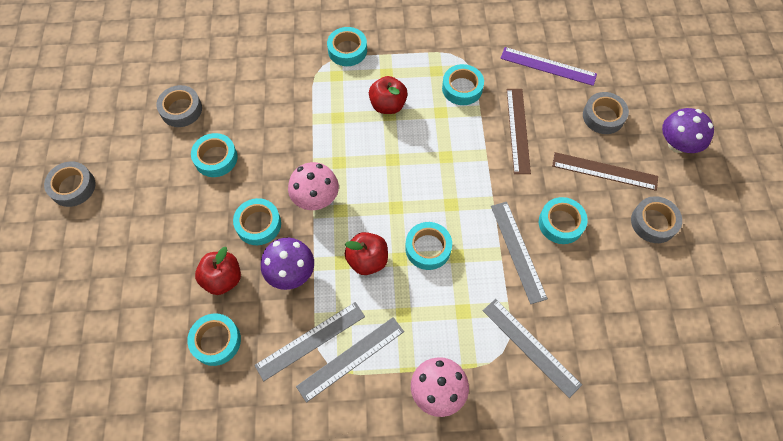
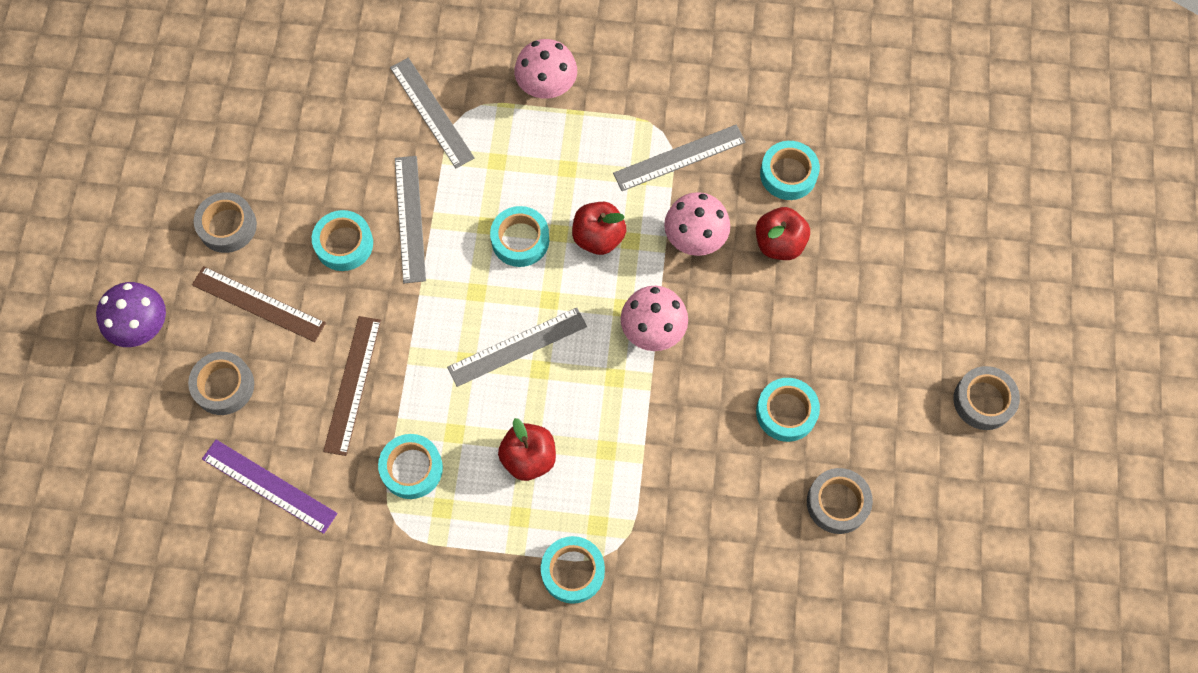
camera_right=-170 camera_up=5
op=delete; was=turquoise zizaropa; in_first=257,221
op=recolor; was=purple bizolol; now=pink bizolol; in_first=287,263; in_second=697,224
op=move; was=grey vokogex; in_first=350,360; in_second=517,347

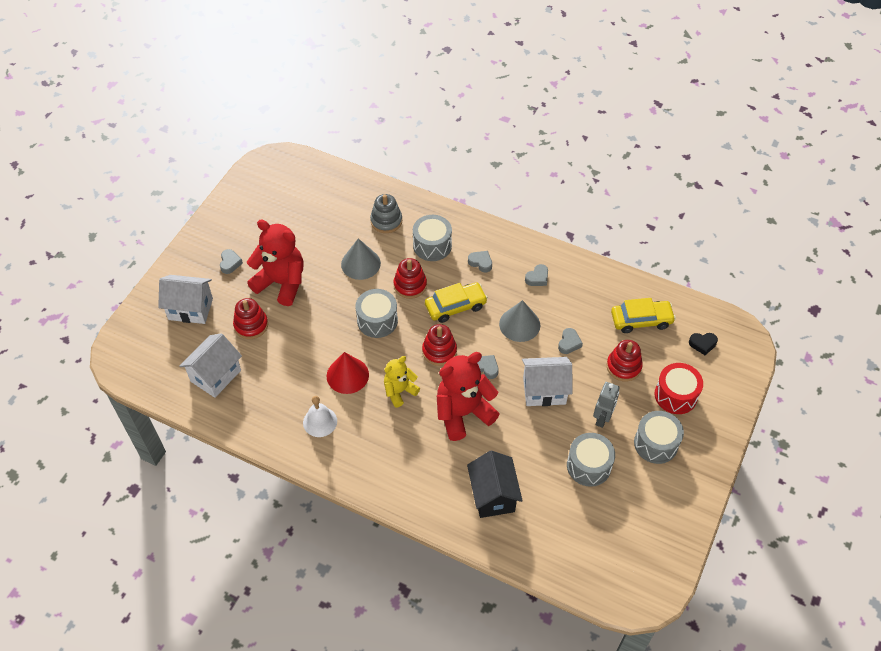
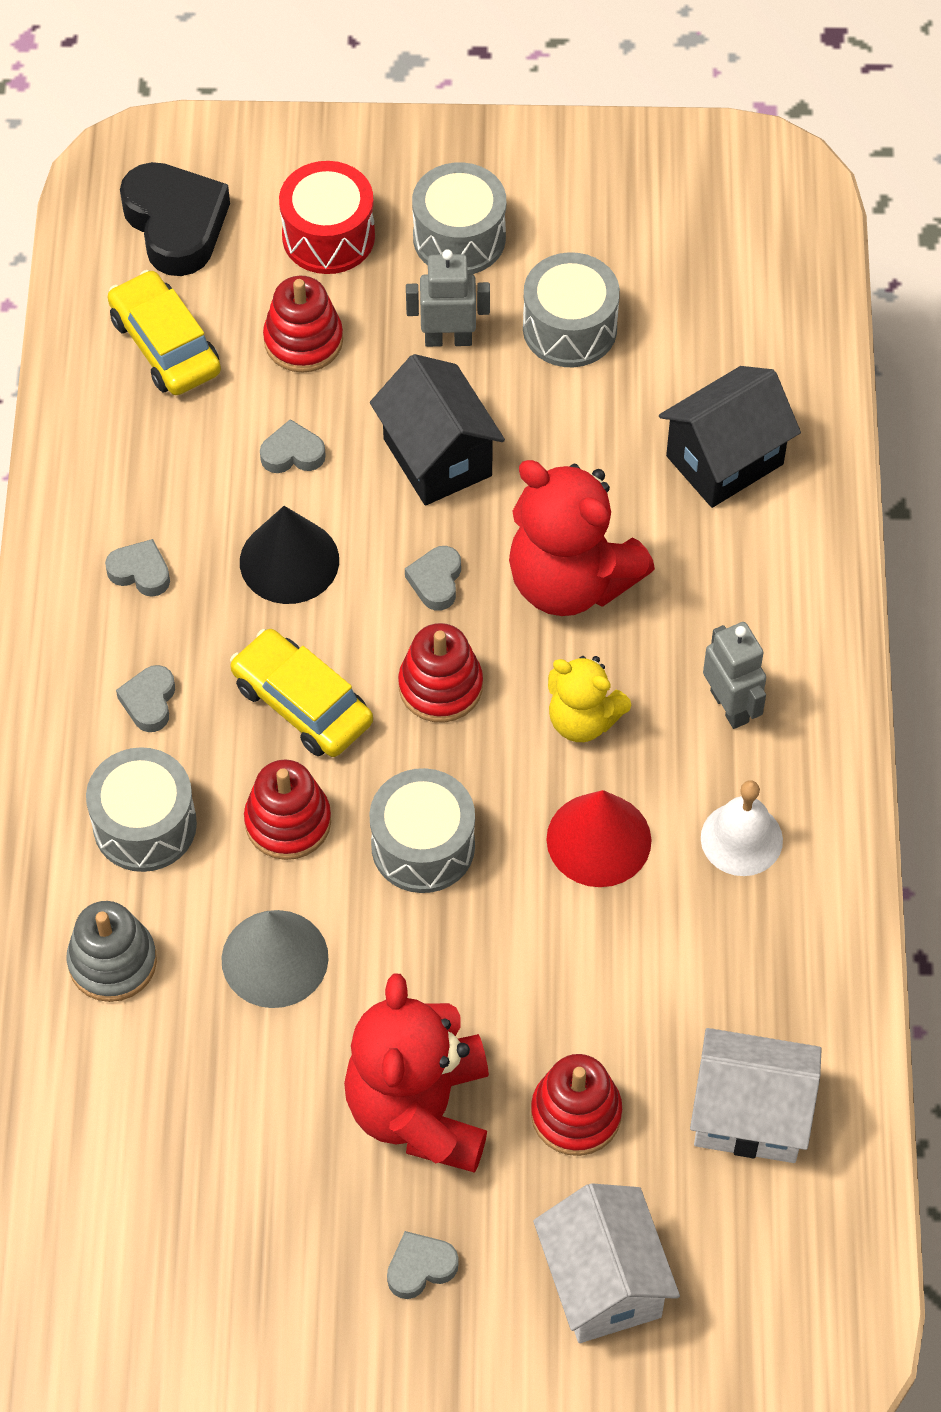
camera_right=-115 camera_up=5
op=recolor; was=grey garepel; now=black garepel; in_first=519,321; in_second=289,555
op=resize; was=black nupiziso; in_first=703,344; in_second=175,219; ratio=2.0
op=recolor; was=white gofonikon; now=black gofonikon; in_first=547,381; in_second=437,430
op=insert; now=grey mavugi; in_second=734,675

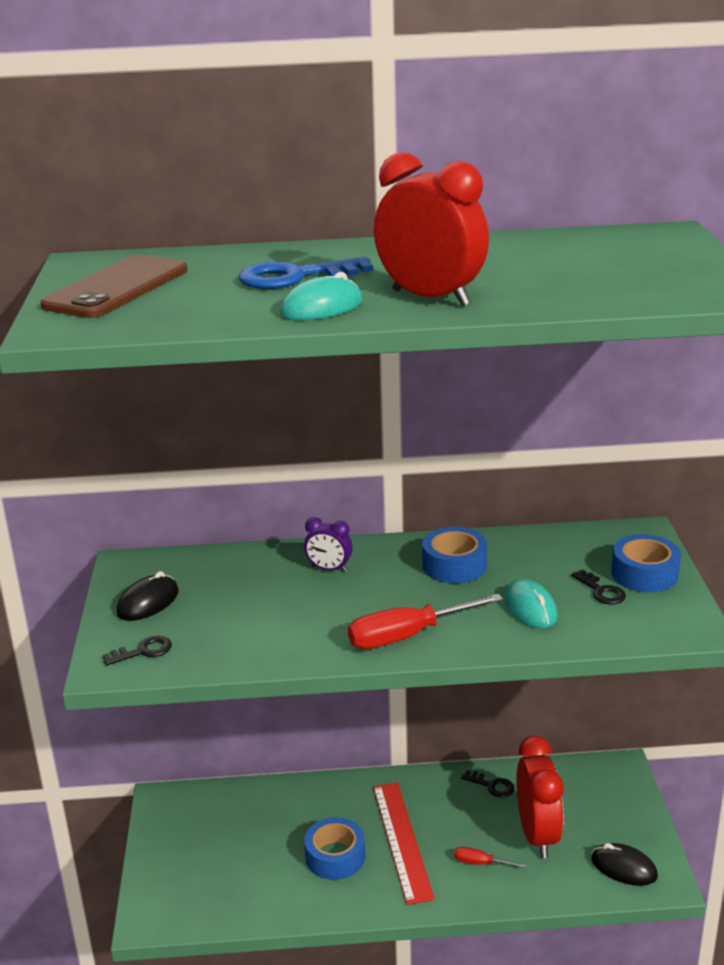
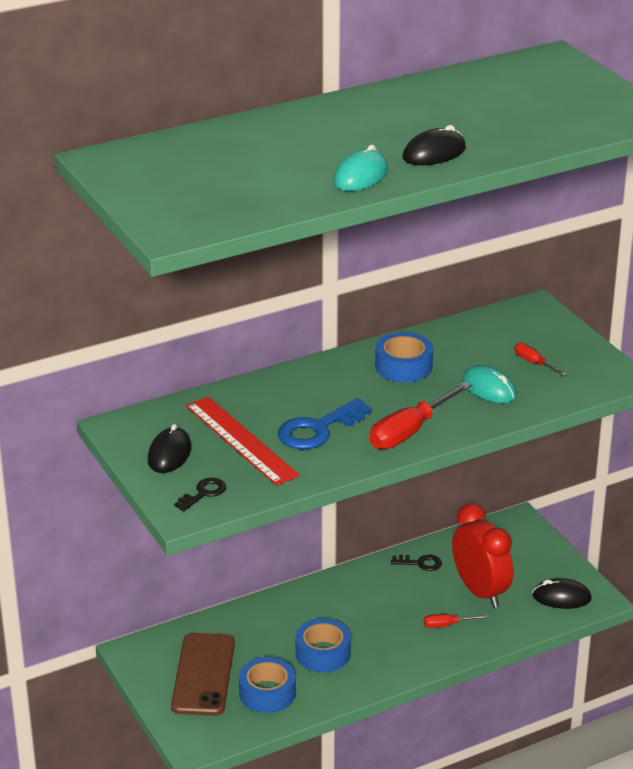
camera_right=-25 camera_up=5
op=replace; was=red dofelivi; now=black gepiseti; in_first=431,229; in_second=434,145
op=move; was=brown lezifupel; in_first=113,286; in_second=203,674
op=move; was=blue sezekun; in_first=306,273; in_second=325,423
op=delete; was=purple dofelivi; in_first=328,544
op=move; was=blue zizaropa; in_first=646,563; in_second=267,685
op=replace; was=black sezekun; now=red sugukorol; in_first=598,587; in_second=540,359
op=move; was=red vokogex; in_first=404,843; in_second=243,441

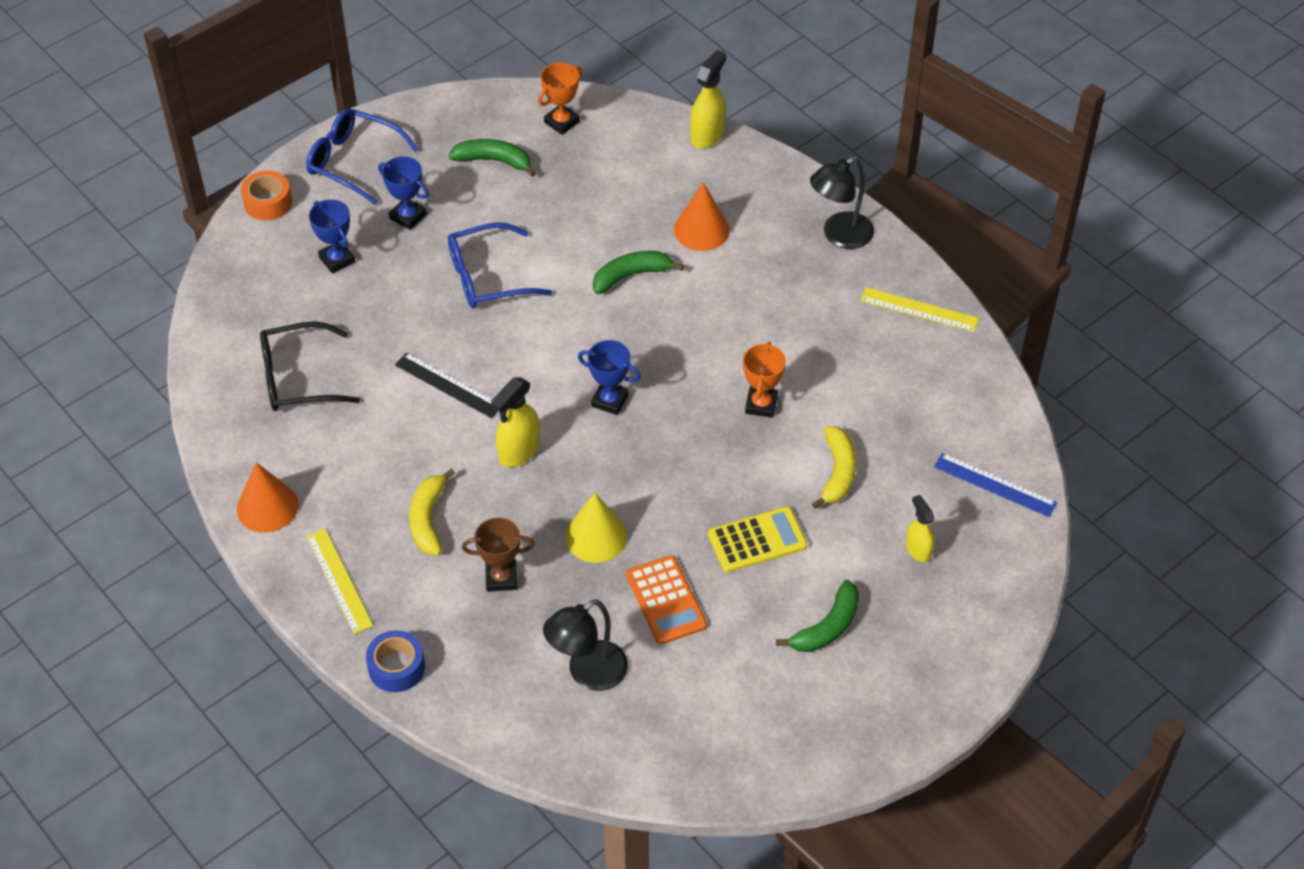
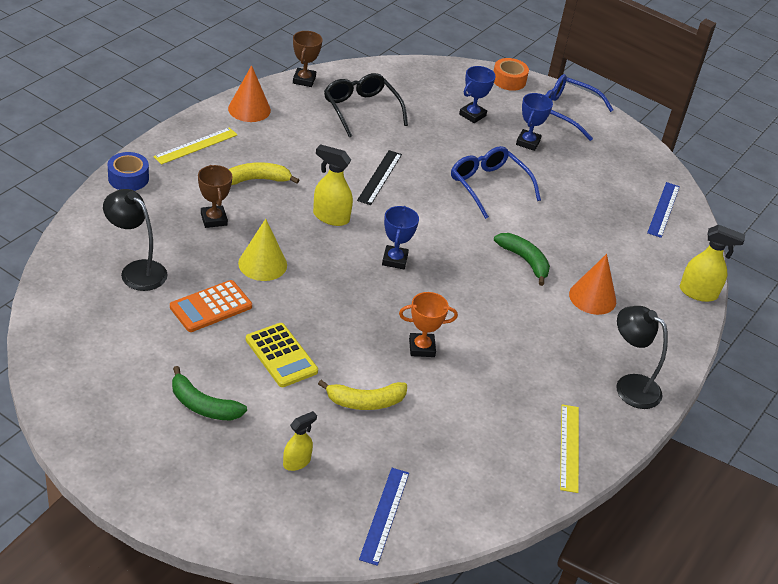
camera_right=70 camera_up=-10
op=replace; was=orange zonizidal; now=blue vokogex; in_first=560,99; in_second=663,210
op=rotate; was=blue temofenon; in_first=362,156; in_second=579,107; clockwise=-75
op=delete; was=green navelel; in_first=492,158
op=insert; now=brown zonizidal; in_second=308,59

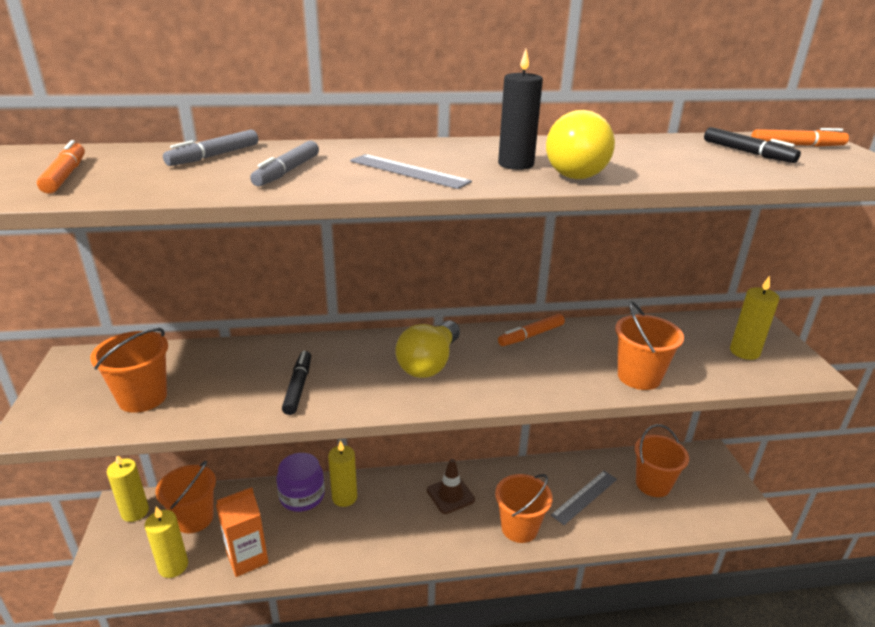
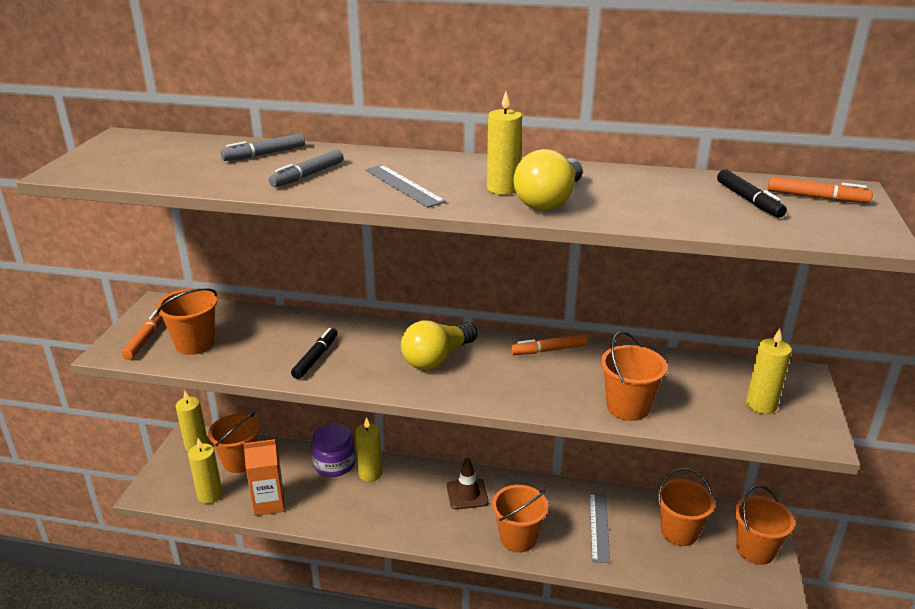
camera_right=20 camera_up=0
op=recolor; was=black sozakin; now=yellow sozakin; in_first=520,109; in_second=504,143
op=move; was=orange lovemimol; in_first=61,167; in_second=142,334
op=rotate; was=grey vokogex; in_first=584,498; in_second=599,528; clockwise=-60
op=insert; now=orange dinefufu; in_second=765,525

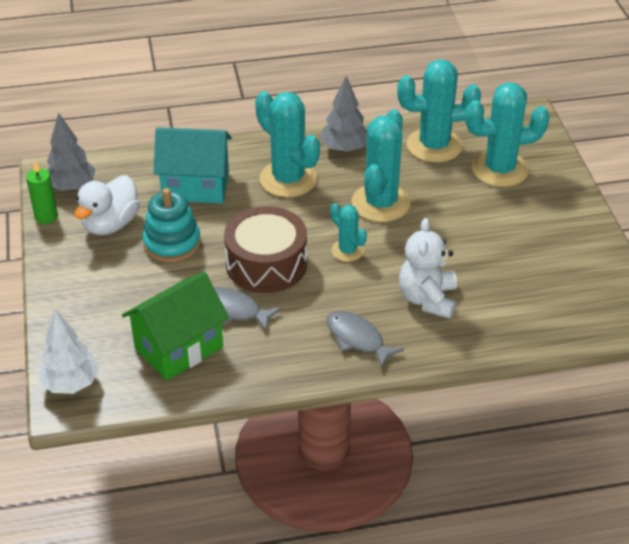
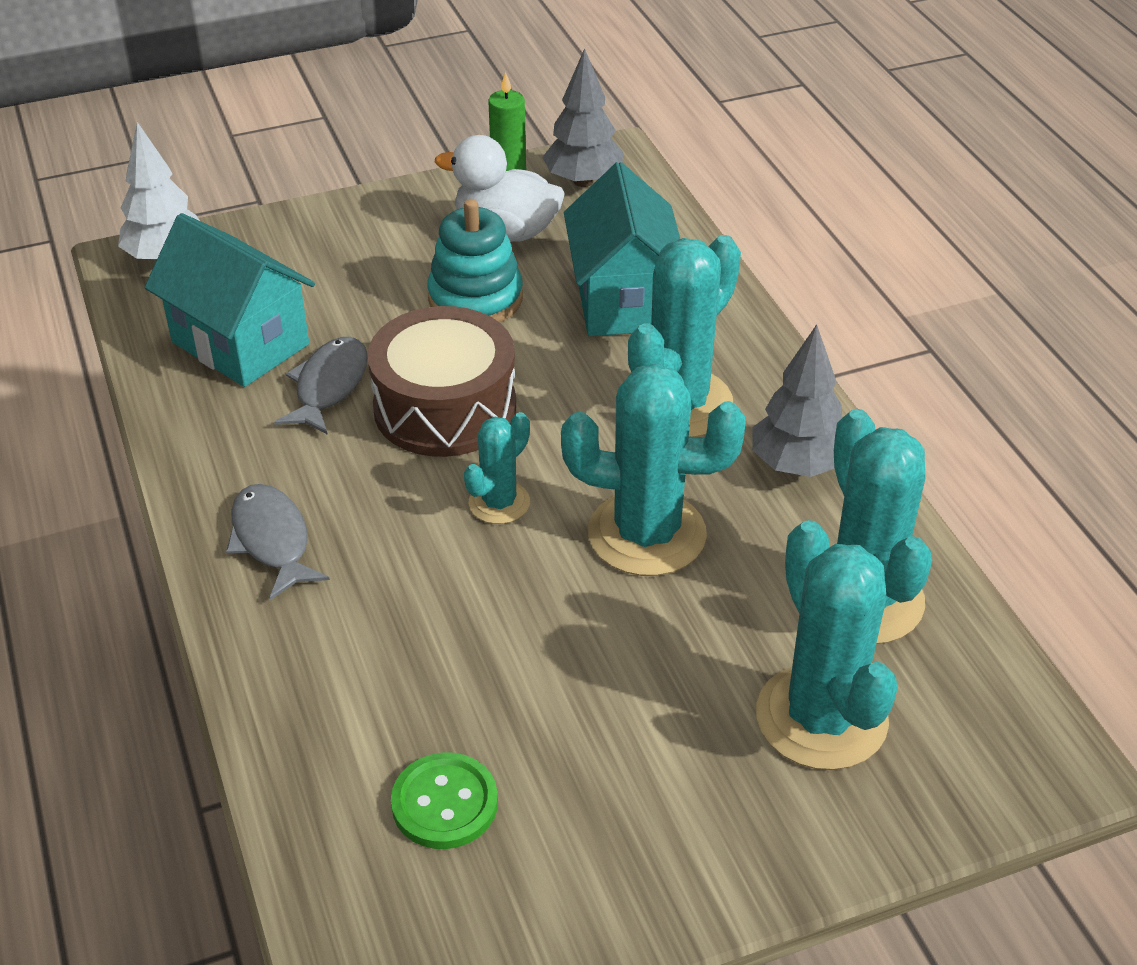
camera_right=80 camera_up=0
op=delete; was=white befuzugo; in_first=428,268
op=recolor; was=green gofonikon; now=turquoise gofonikon; in_first=175,326; in_second=230,300
op=rotate; was=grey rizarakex; in_first=365,340; in_second=278,542; clockwise=-60
op=insert; now=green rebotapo; in_second=444,800

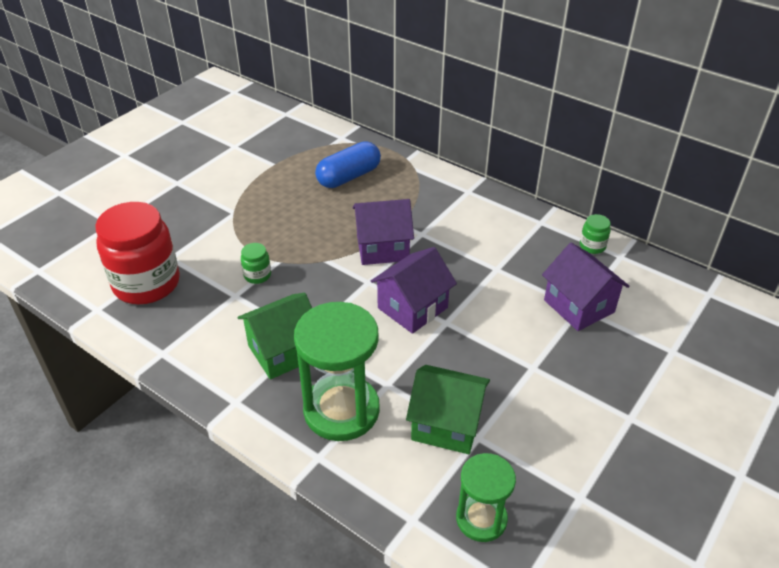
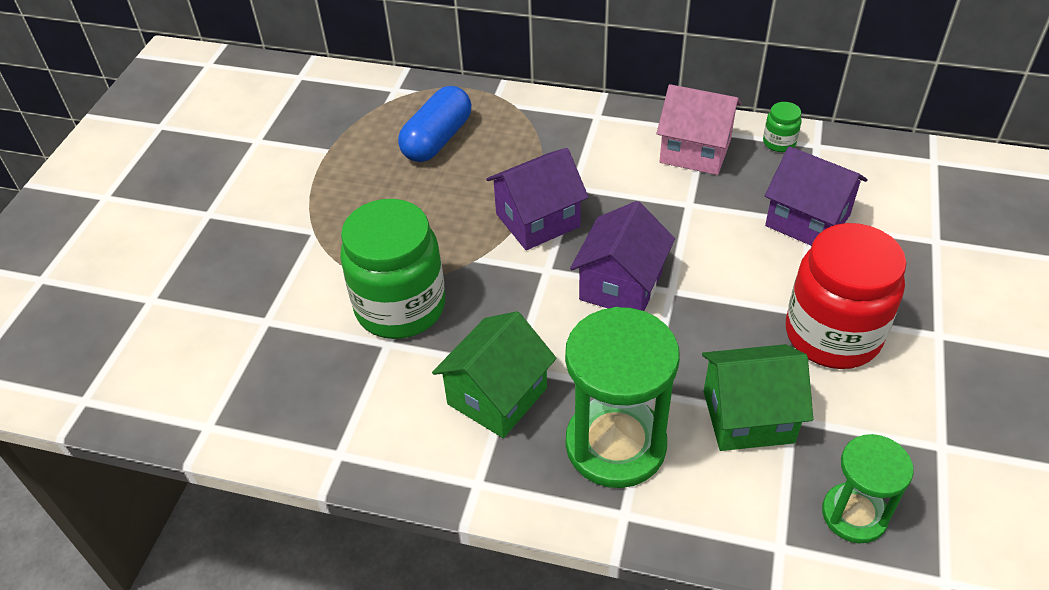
camera_right=-20 camera_up=5
op=move; was=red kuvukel; in_first=137,253; in_second=846,296
op=resize; was=green kuvukel; in_first=256,263; in_second=392,269; ratio=2.41
op=insert; now=pink gofonikon; in_second=699,129

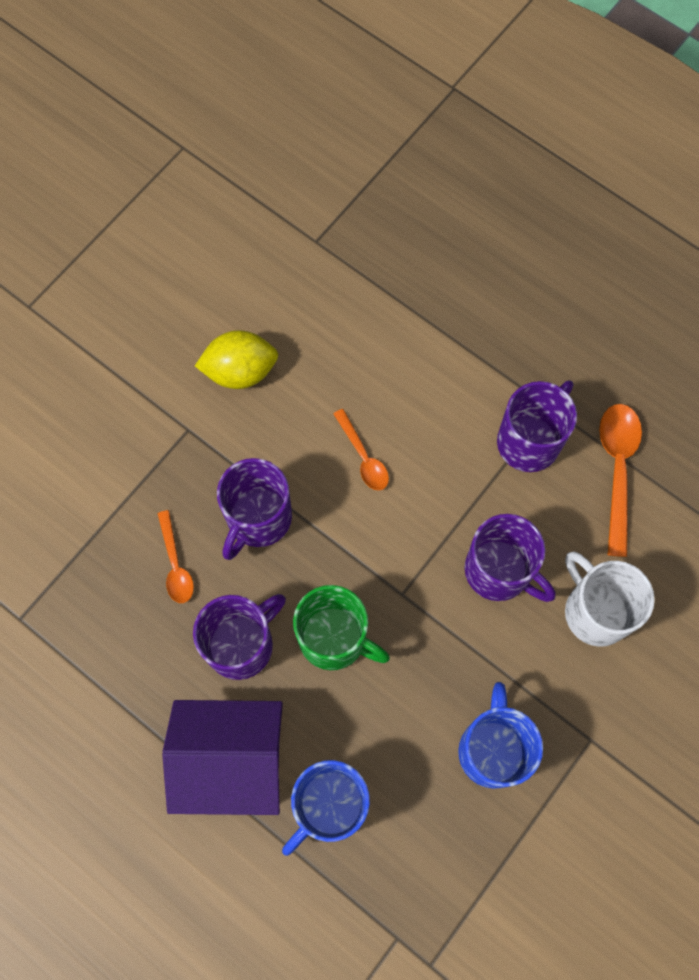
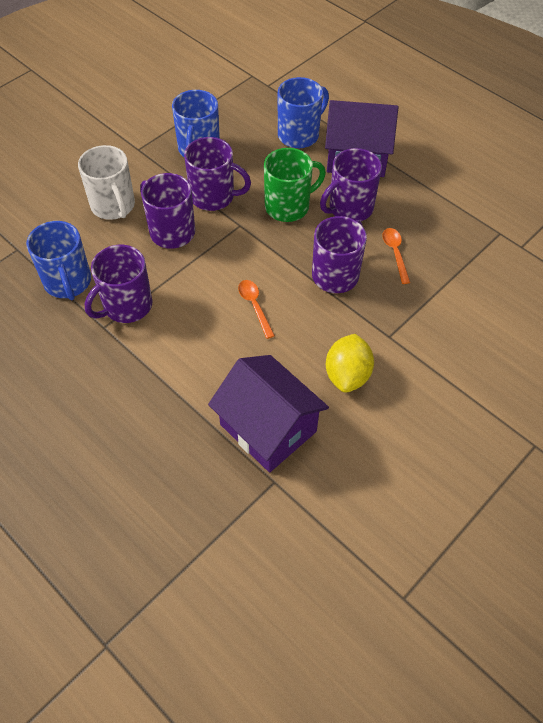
camera_right=-175 camera_up=-15
op=rotate; was=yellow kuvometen; in_first=236,359; in_second=350,363; clockwise=-75
op=replace; was=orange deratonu; now=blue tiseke; in_first=620,480; in_second=58,260
op=rotate; was=green tiseke; in_first=341,627; in_second=295,185; clockwise=120
op=insert; now=purple tiseke; in_second=217,174
op=insert; now=purple gofonikon; in_second=268,414

